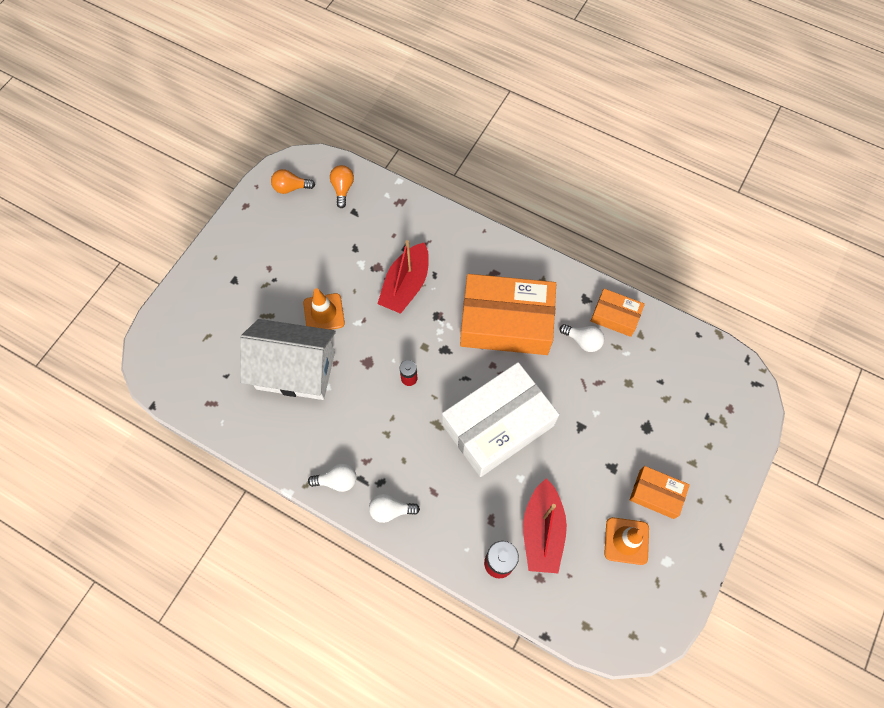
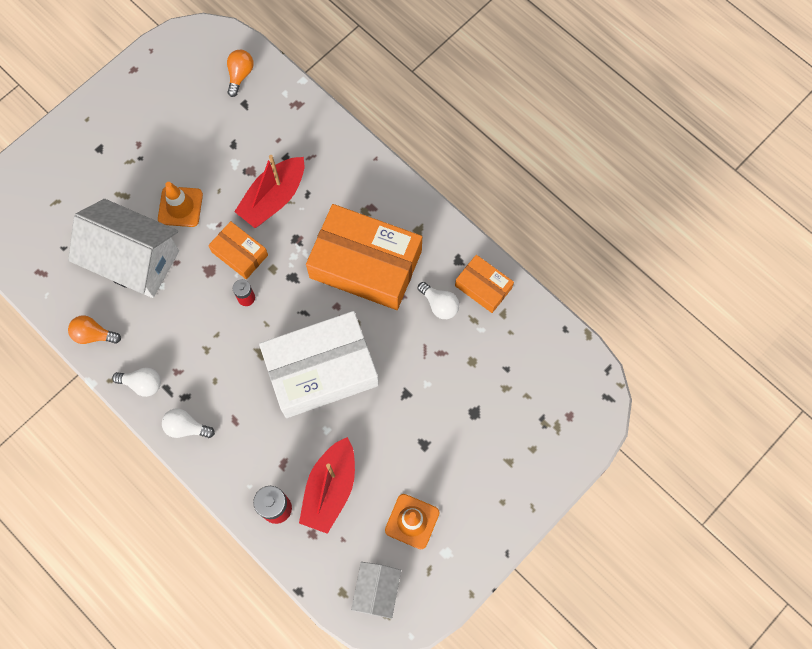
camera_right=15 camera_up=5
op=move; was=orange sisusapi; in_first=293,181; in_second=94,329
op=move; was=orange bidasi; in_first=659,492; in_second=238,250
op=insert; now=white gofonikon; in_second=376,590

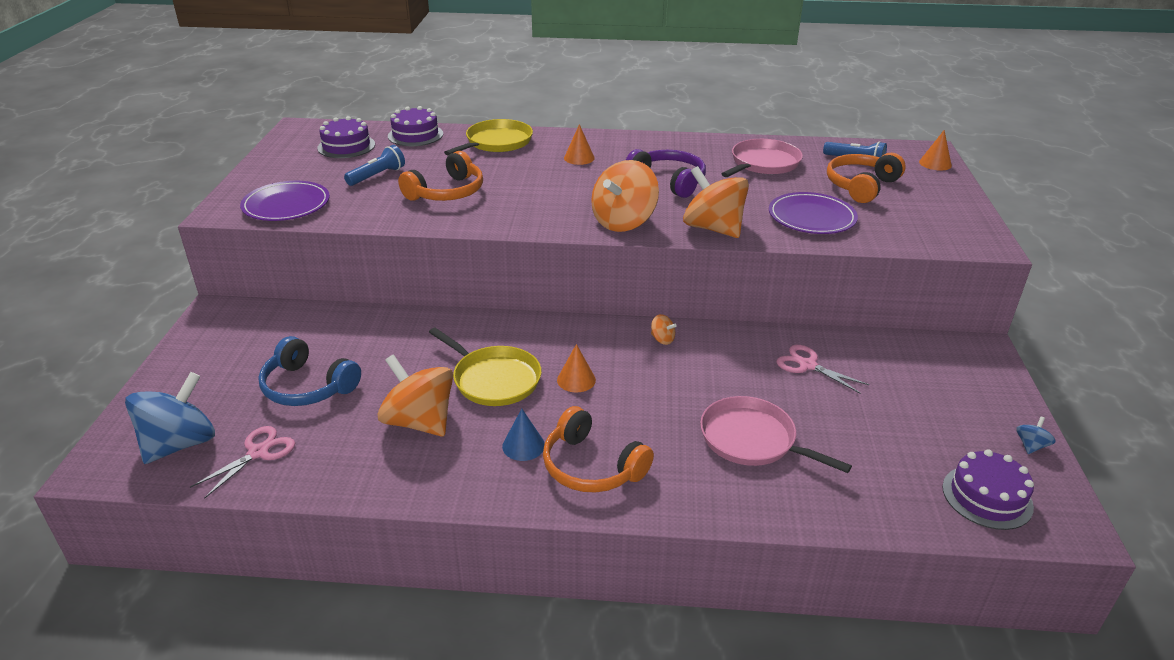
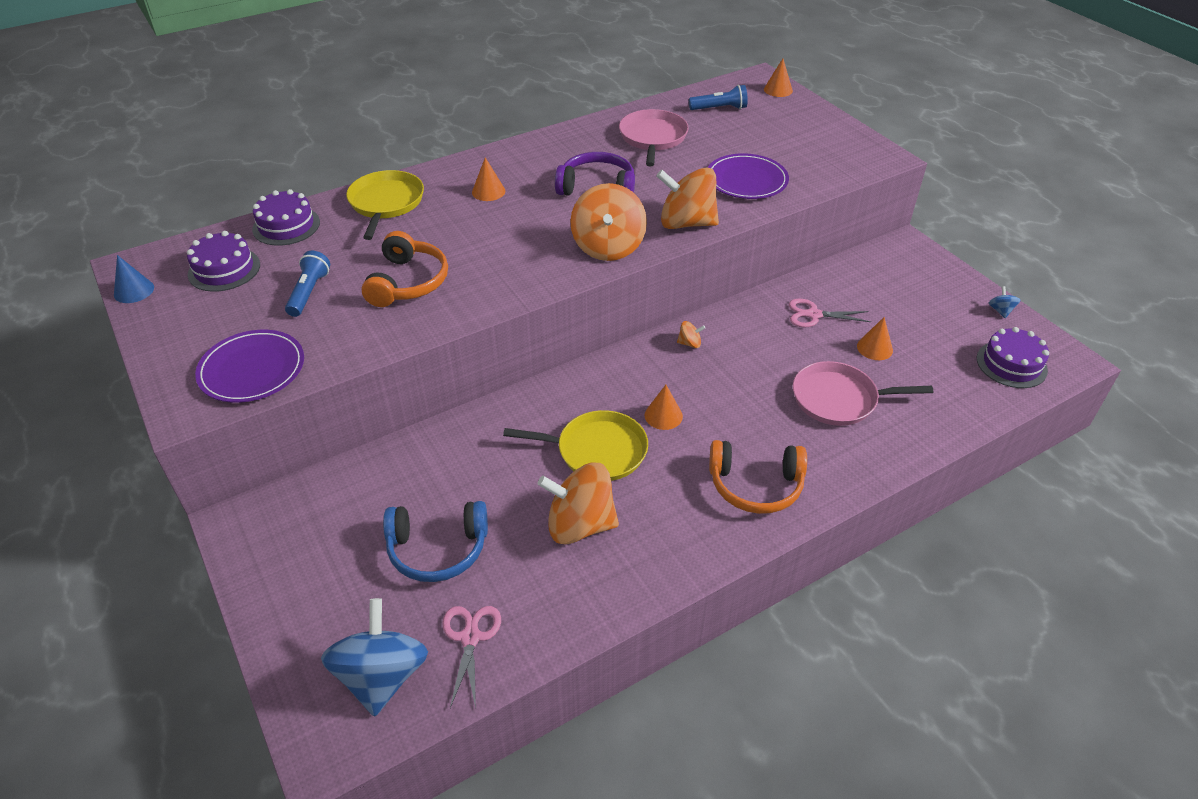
camera_right=-35 camera_up=10
op=delete; was=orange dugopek; in_first=866,178
op=move; was=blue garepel; in_first=523,435; in_second=134,279
op=insert; now=orange garepel; in_second=875,338

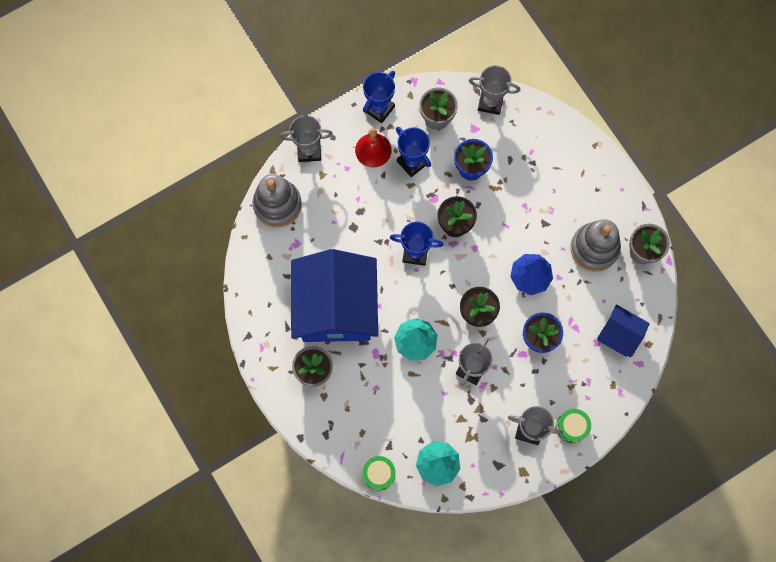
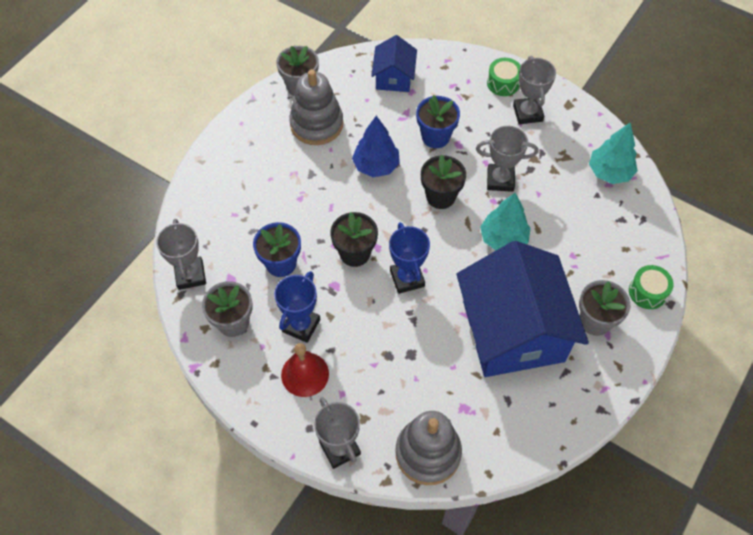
camera_right=-115 camera_up=-15
op=delete; was=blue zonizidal; in_first=379,97
op=rotate; was=blue gofonikon; in_first=334,295; in_second=523,309; clockwise=-75
op=move; was=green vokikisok; in_first=379,473; in_second=651,287

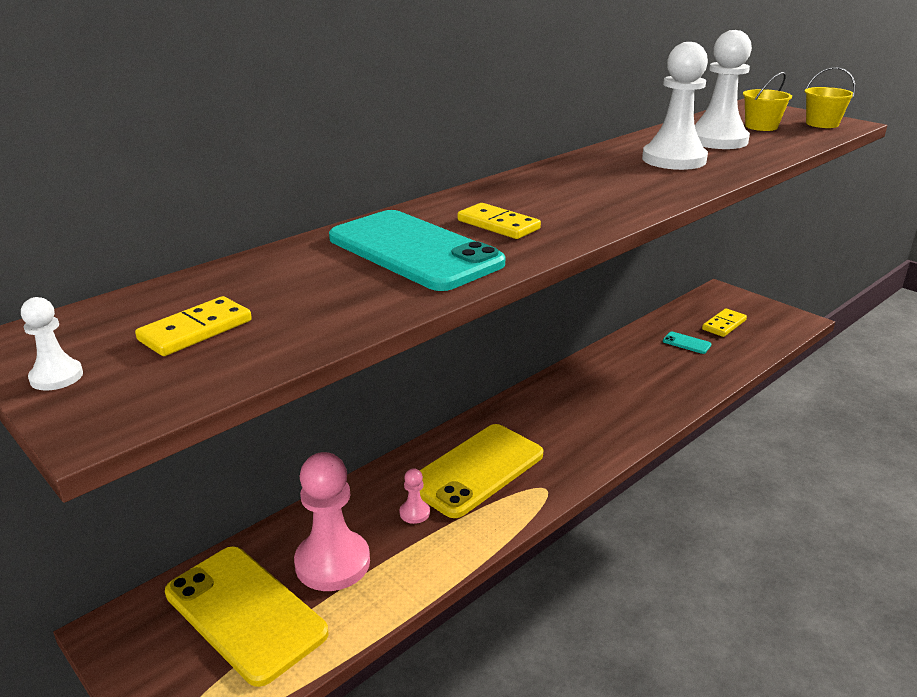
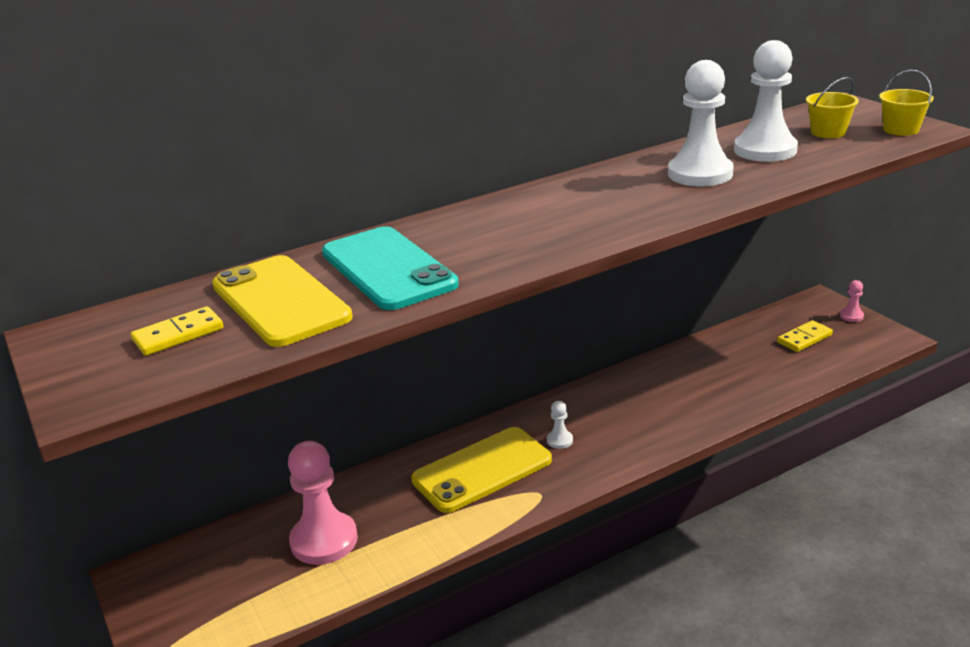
camera_right=15 camera_up=0
op=delete; was=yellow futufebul; in_first=499,221
op=move; was=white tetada; in_first=52,344; in_second=560,425
op=delete; was=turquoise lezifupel; in_first=687,343
op=move; was=pink tetada; in_first=415,496; in_second=852,301
op=move; was=yellow lezifupel; in_first=247,617; in_second=282,301

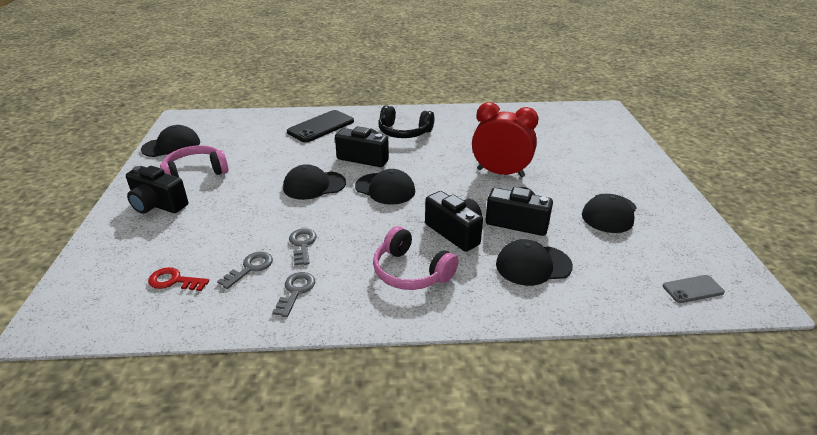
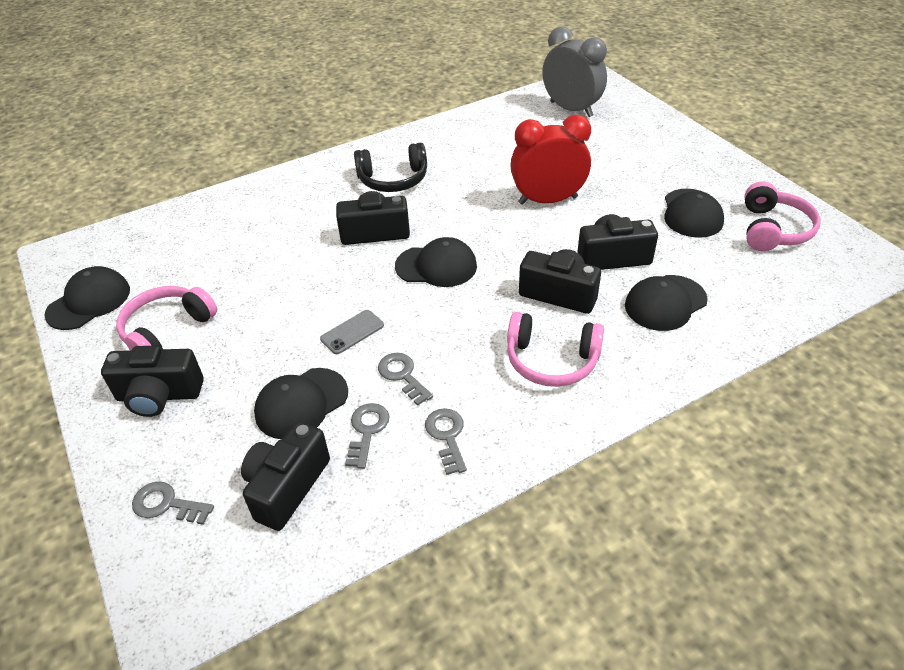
camera_right=-25 camera_up=10
op=delete; was=black lezifupel; in_first=320,126
op=move; was=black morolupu; in_first=314,182; in_second=301,403
op=replace; was=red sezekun; now=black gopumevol; in_first=178,279; in_second=285,476
op=move; was=grey lezifupel; in_first=694,289; in_second=352,332
op=insert; now=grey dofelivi; in_second=574,71
op=insert; now=pink dugopek; in_second=782,216
op=insert; now=grey sezekun; in_second=173,503

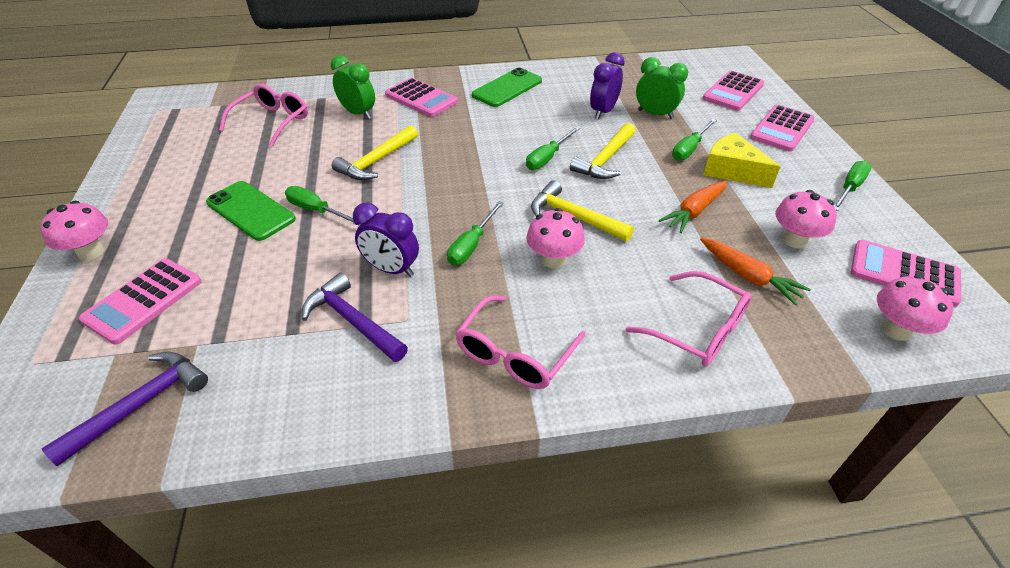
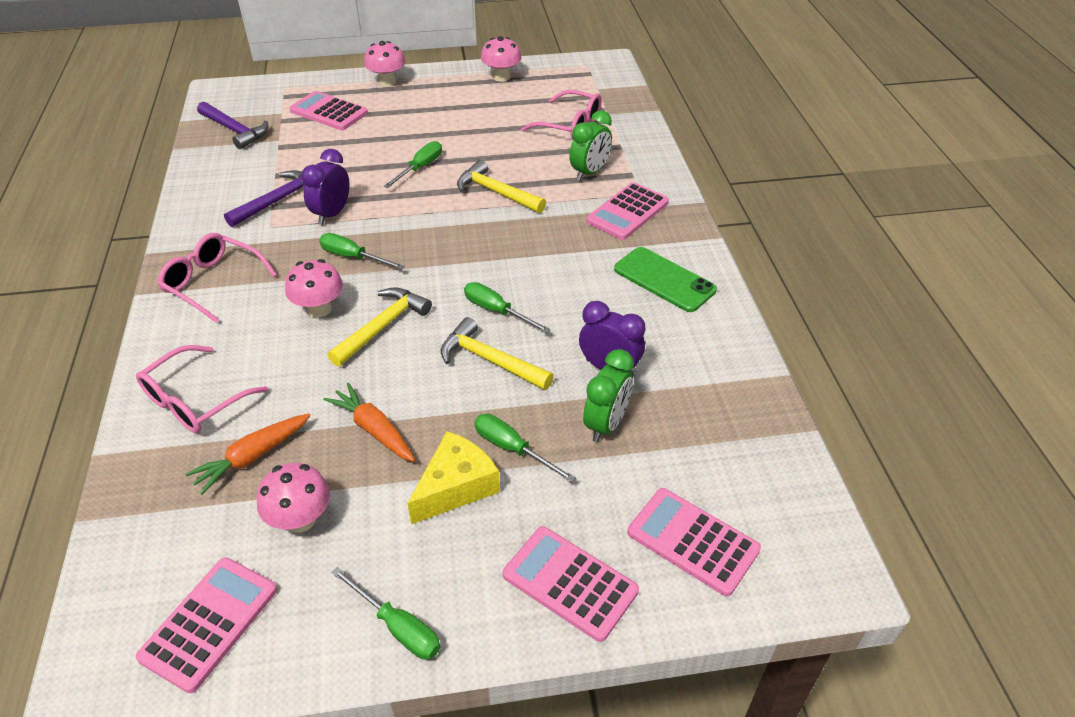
camera_right=90 camera_up=0
op=delete; was=green lezifupel; in_first=251,211
op=move; was=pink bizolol; in_first=915,308; in_second=501,59

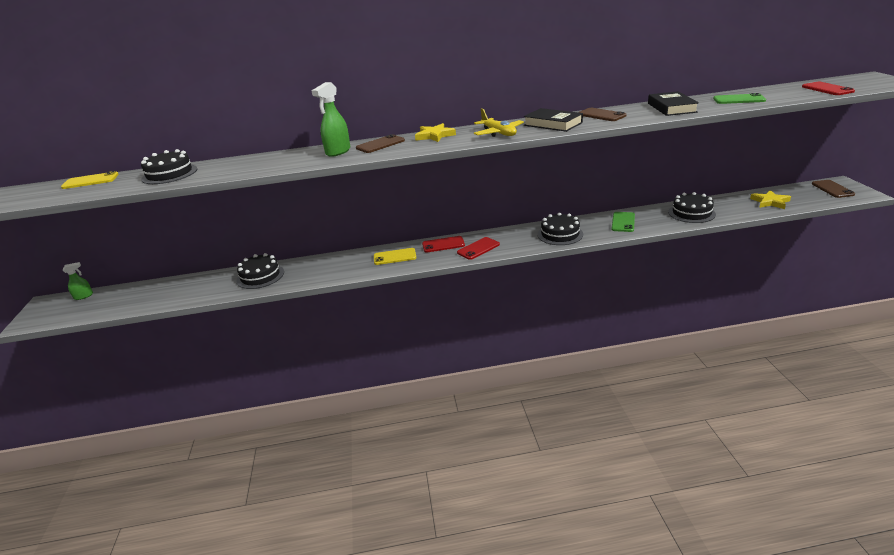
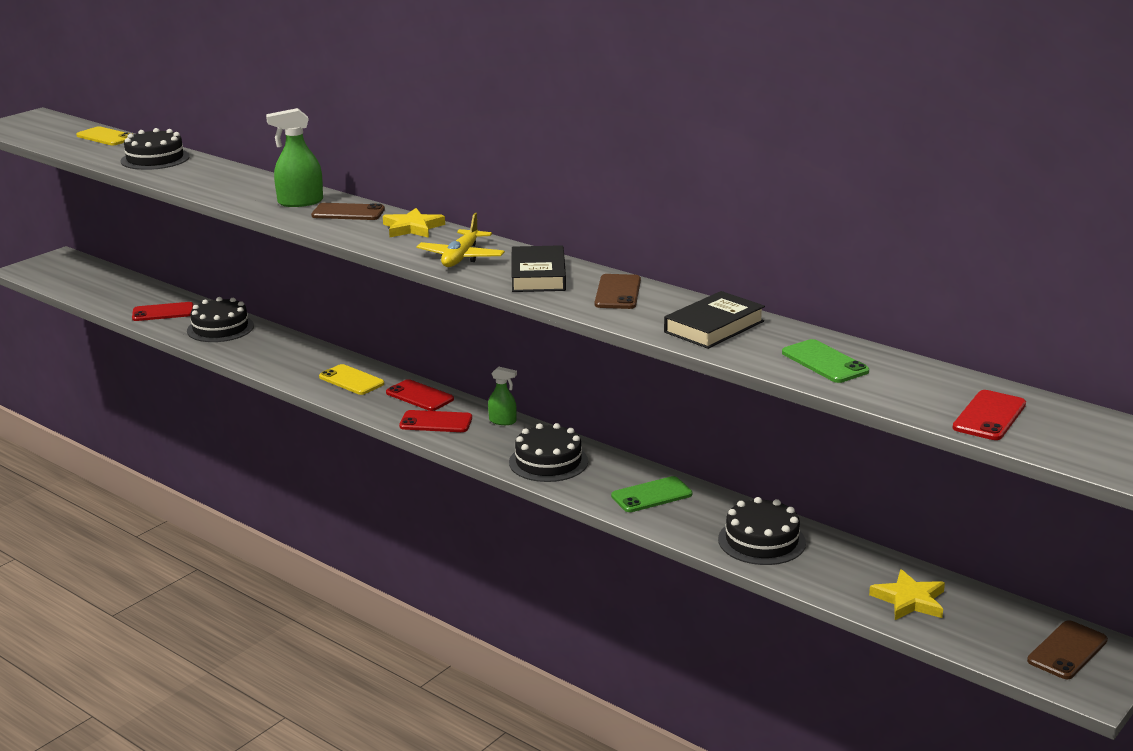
camera_right=45 camera_up=-5
op=move; was=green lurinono; in_first=78,281; in_second=502,396
op=insert; now=red lezifupel; in_second=163,311

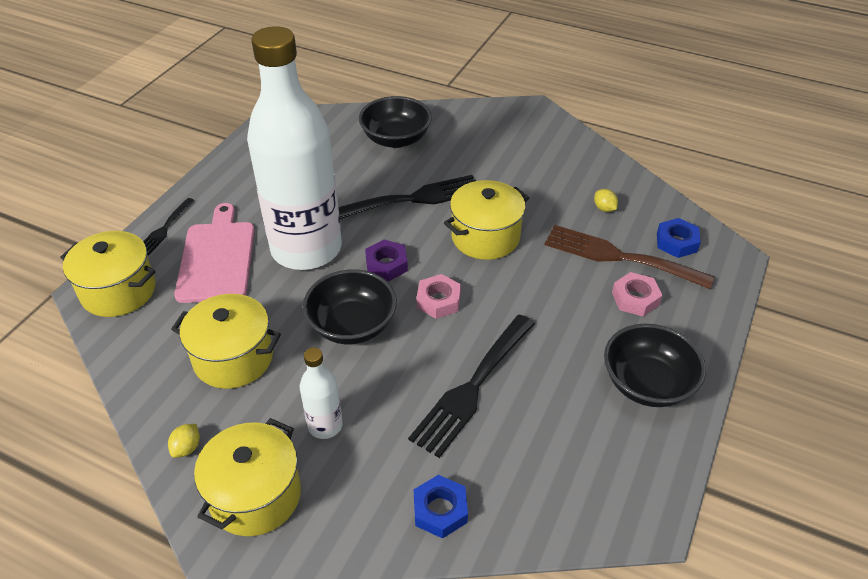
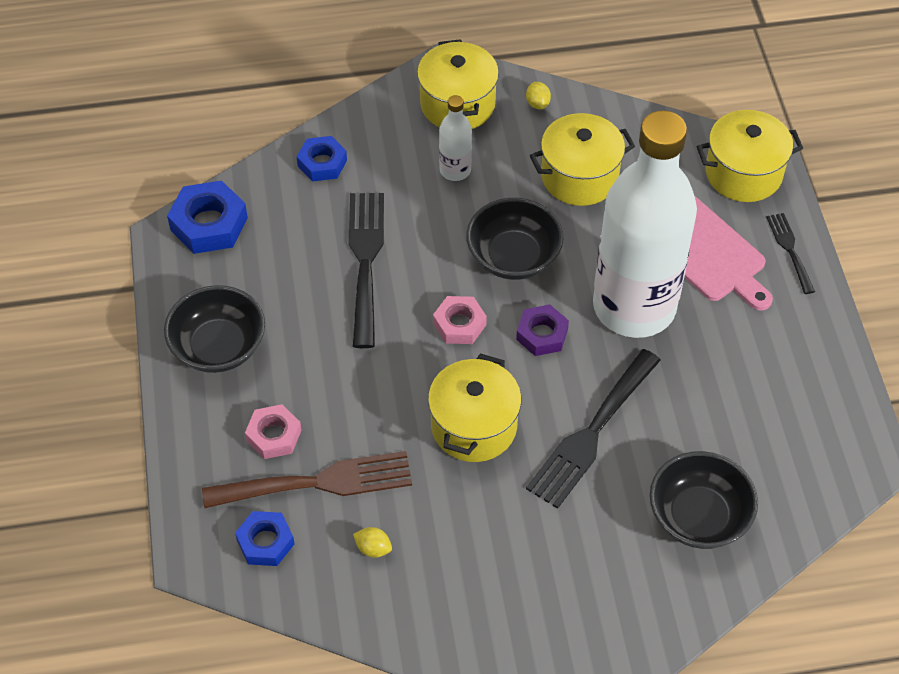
camera_right=145 camera_up=10
op=insert; now=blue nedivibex; in_second=207,217

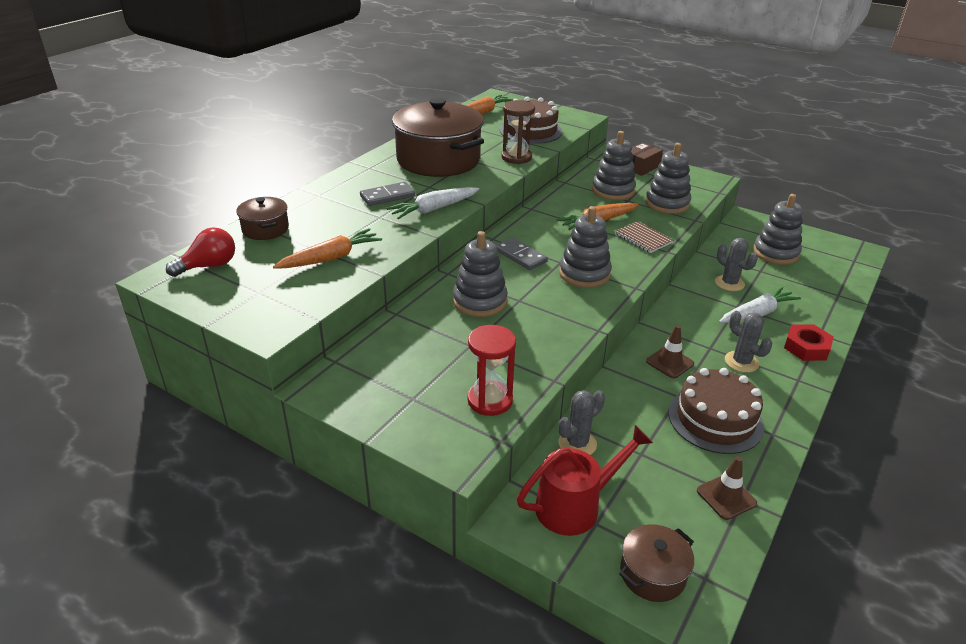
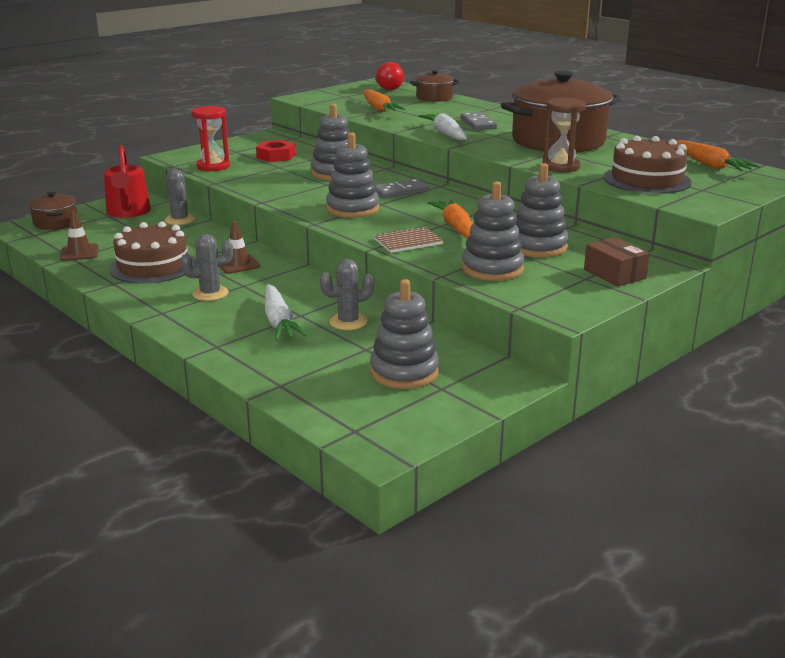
camera_right=105 camera_up=-10
op=move; was=red nedivibex; in_first=809,342; in_second=276,151

